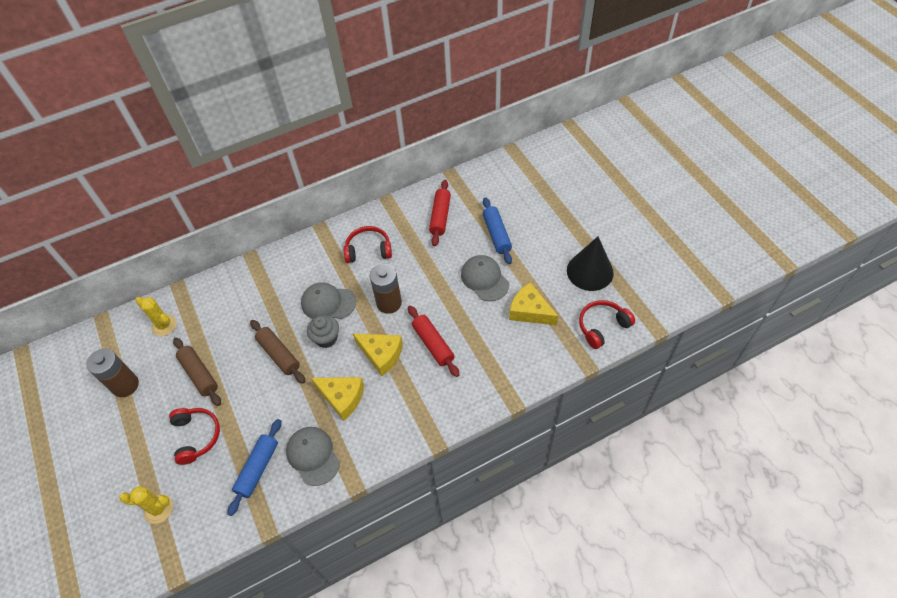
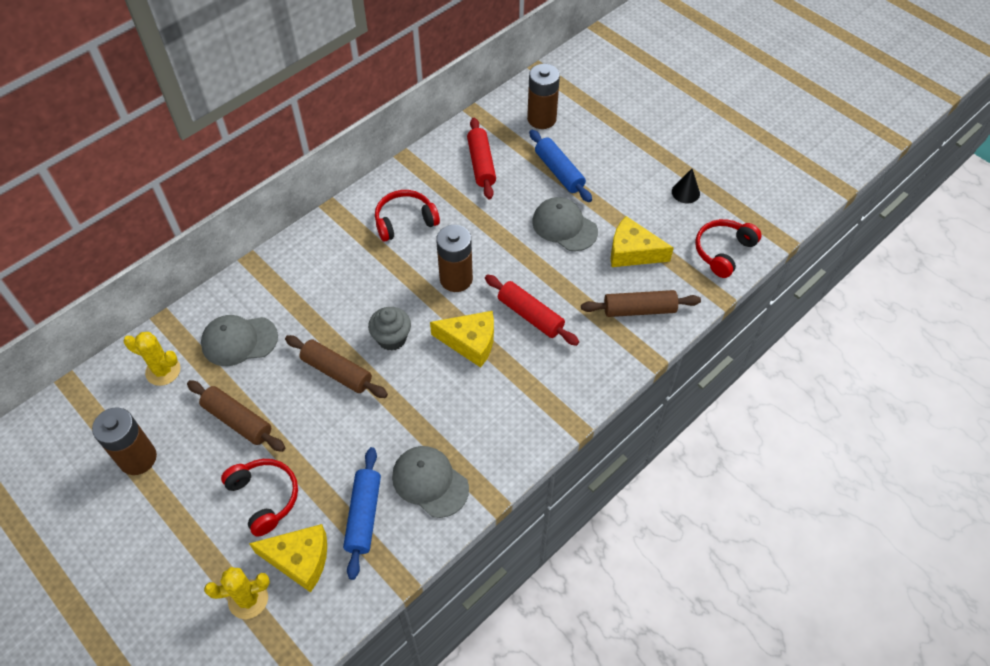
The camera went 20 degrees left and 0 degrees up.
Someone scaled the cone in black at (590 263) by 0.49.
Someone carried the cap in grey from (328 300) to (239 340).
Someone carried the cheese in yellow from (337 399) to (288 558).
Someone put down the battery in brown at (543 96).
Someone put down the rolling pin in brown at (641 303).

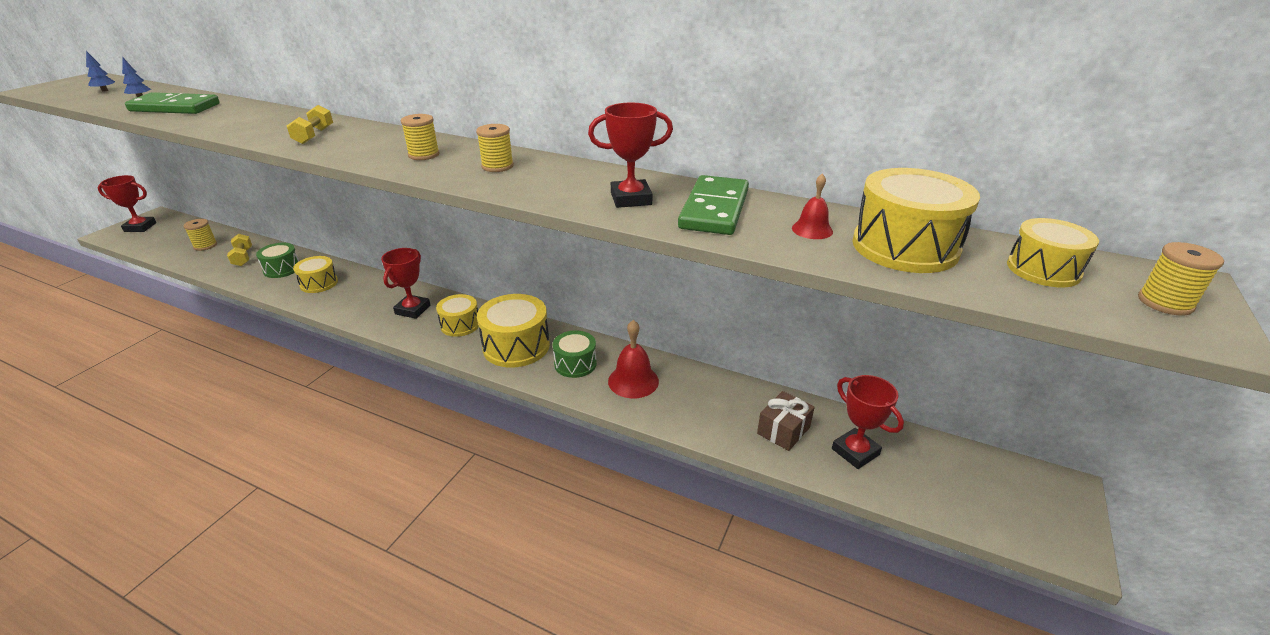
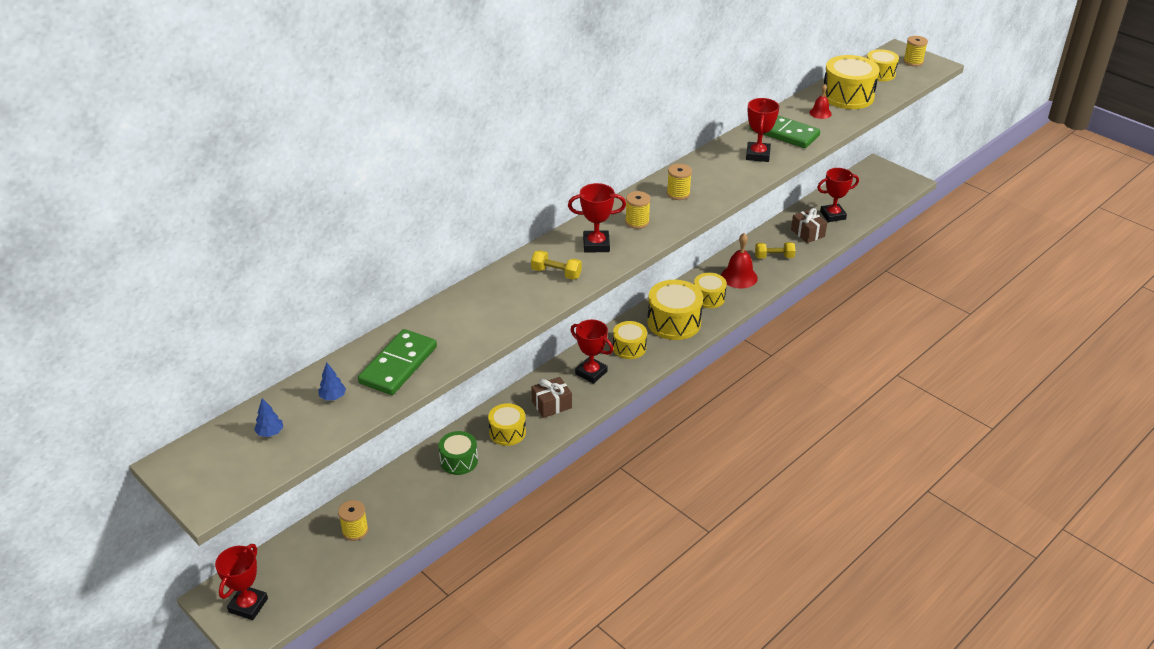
The camera went 70 degrees left and 5 degrees up.
Someone carried the dumbbell in yellow from (239 250) to (775 250).
Someone repainted the drum in green at (575 354), which became the drum in yellow at (710 290).
Someone put down the trophy in red at (597 218).
Someone put down the gift in brown at (551 397).

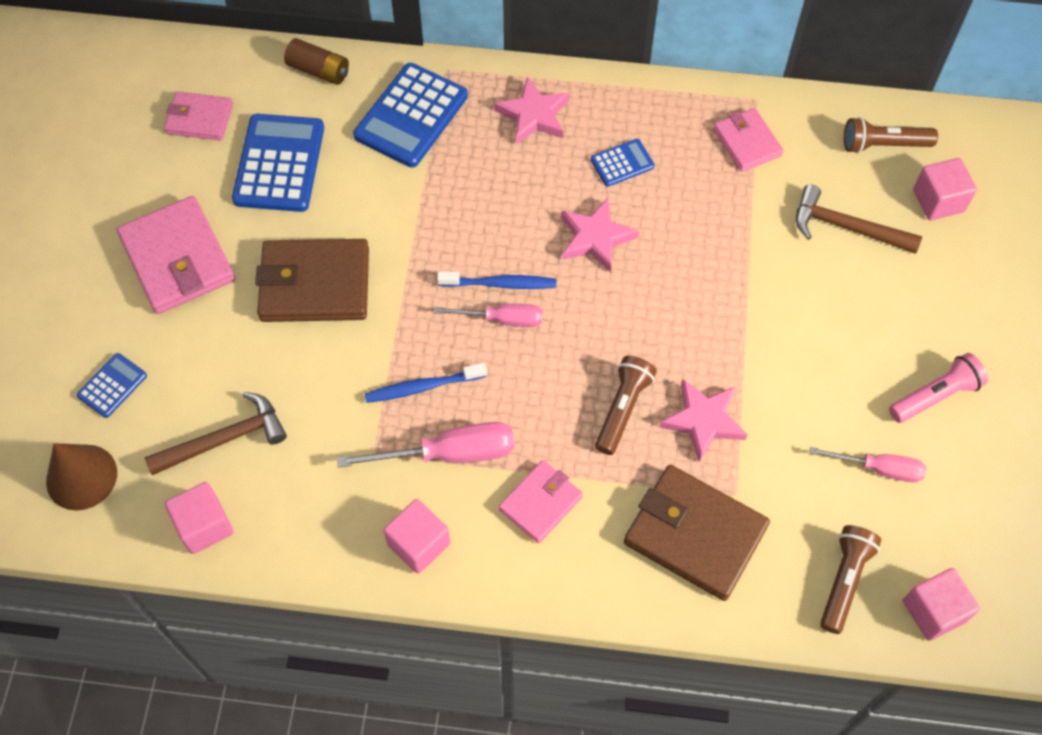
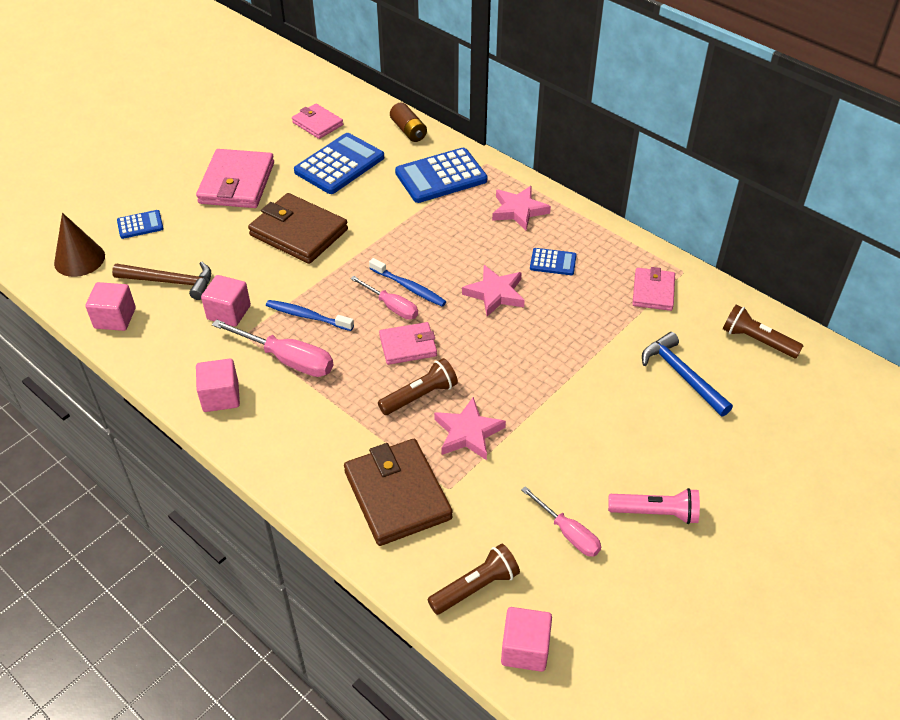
The camera went 35 degrees right and 15 degrees down.
Someone carried the cube in pink from (945 189) to (226 301).
Someone repainted the hammer in brown at (859 219), which became the hammer in blue at (687 374).
Someone carried the wallet in pink from (541 501) to (408 343).

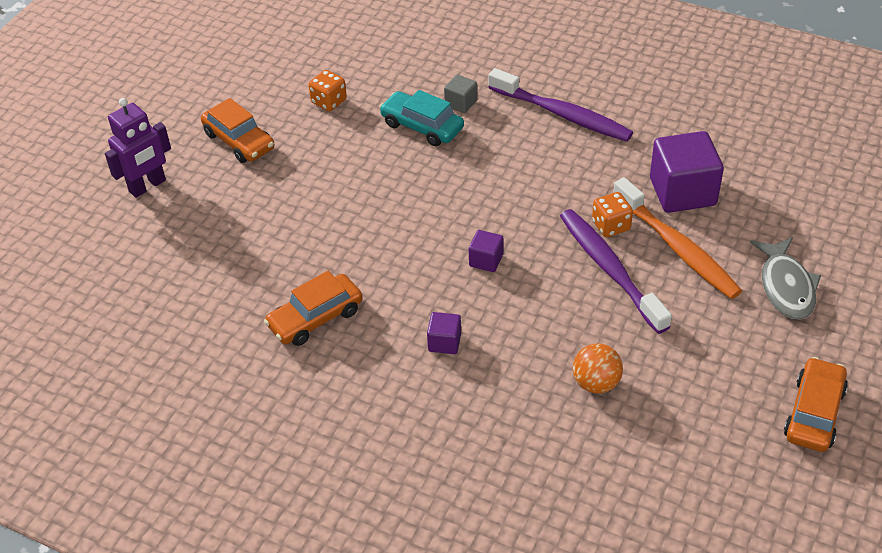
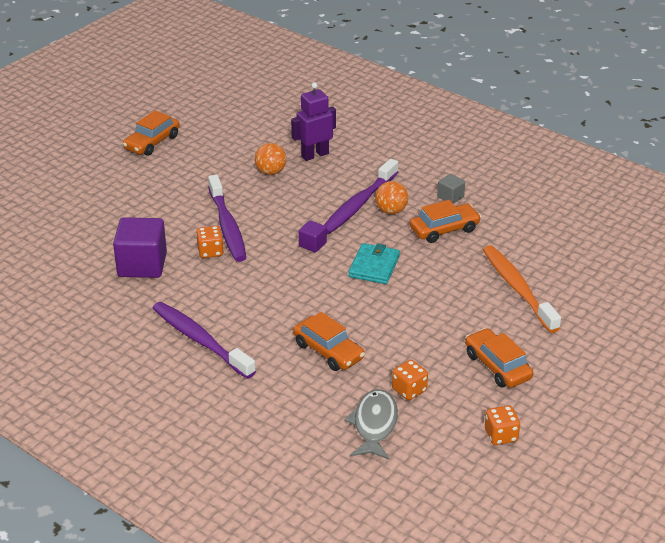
The camera went 170 degrees left and 10 degrees down.
Someone carried the cube in grey from (460 93) to (451 189).
Someone repainted the car in turquoise at (421 118), which became the car in orange at (329 341).
Someone carried the robot in purple from (138 148) to (313 121).
Someone carried the toothbrush in orange from (677 238) to (522 289).
Someone carried the fish in grey from (785 278) to (371 424).
Someone swapped the cube in purple at (444 333) for the toothbrush in purple at (361 196).
Someone put down the ball in orange at (391 197).
Someone put down the wallet in turquoise at (374 263).
Someone put down the dice in orange at (502 425).

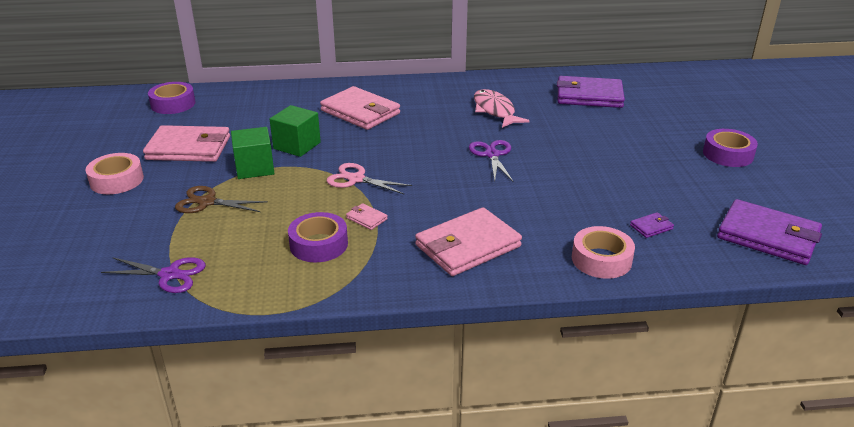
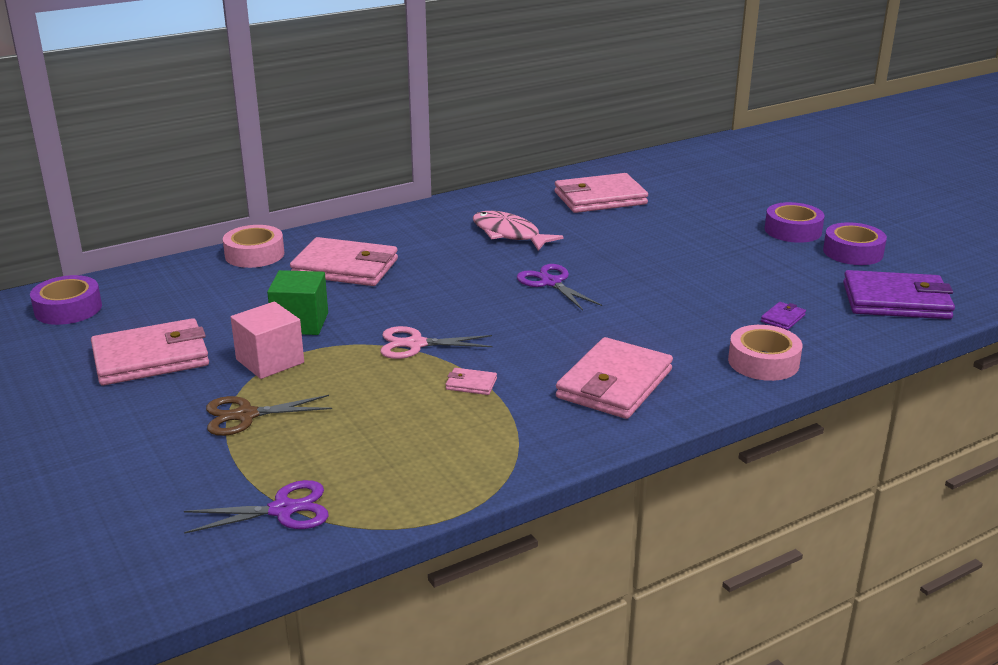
The camera went 25 degrees left and 5 degrees down.
Someone repainted the wallet in purple at (591 92), which became the wallet in pink at (601 193).
Someone repainted the cube in green at (253 153), which became the cube in pink at (267 340).
Someone carried the tape in pink from (114 173) to (253 246).
Someone carried the tape in purple from (318 237) to (855 243).

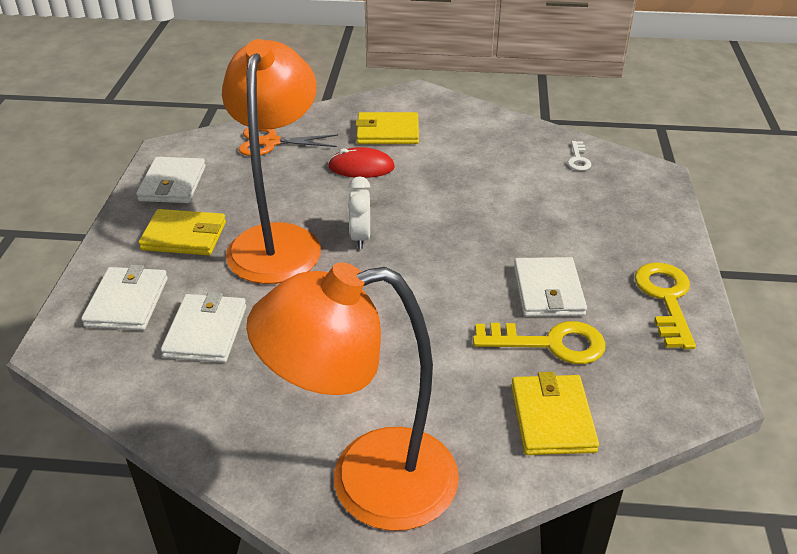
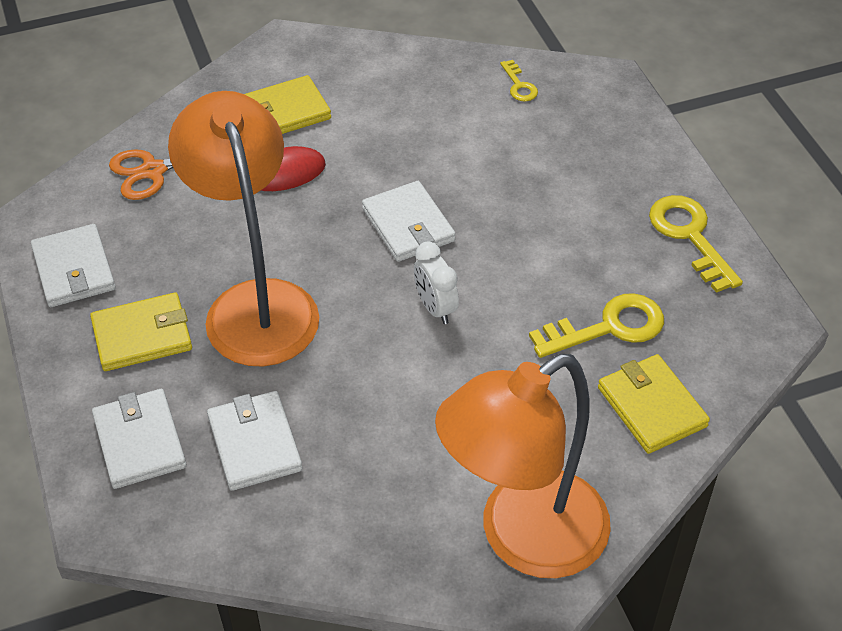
The camera went 25 degrees left and 10 degrees up.
Someone repainted the key in white at (579 156), which became the key in yellow at (519 81).
Someone carried the clock in white from (359 212) to (436 282).
Someone carried the wallet in white from (550 287) to (409 221).

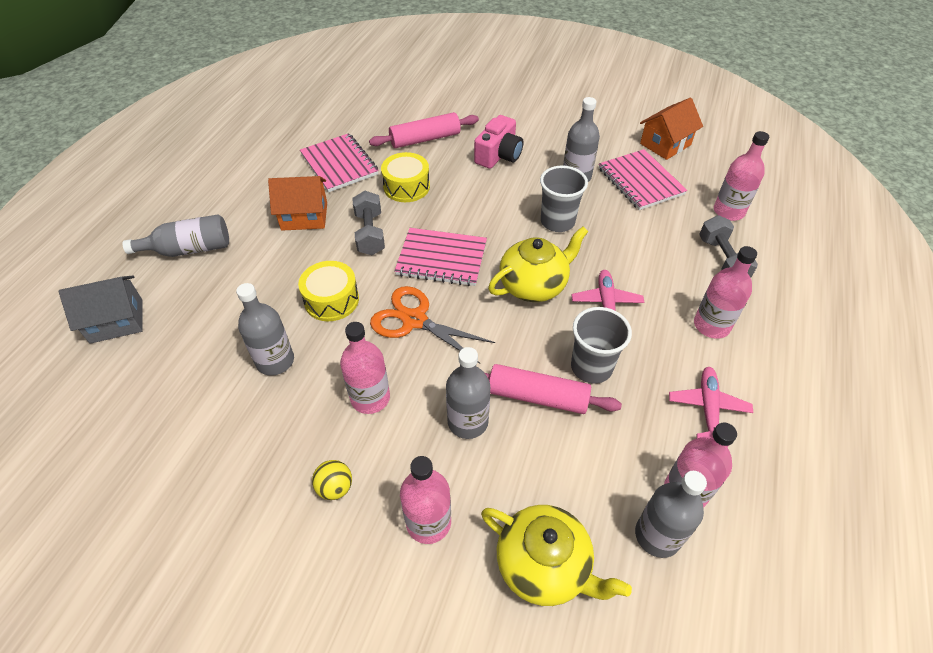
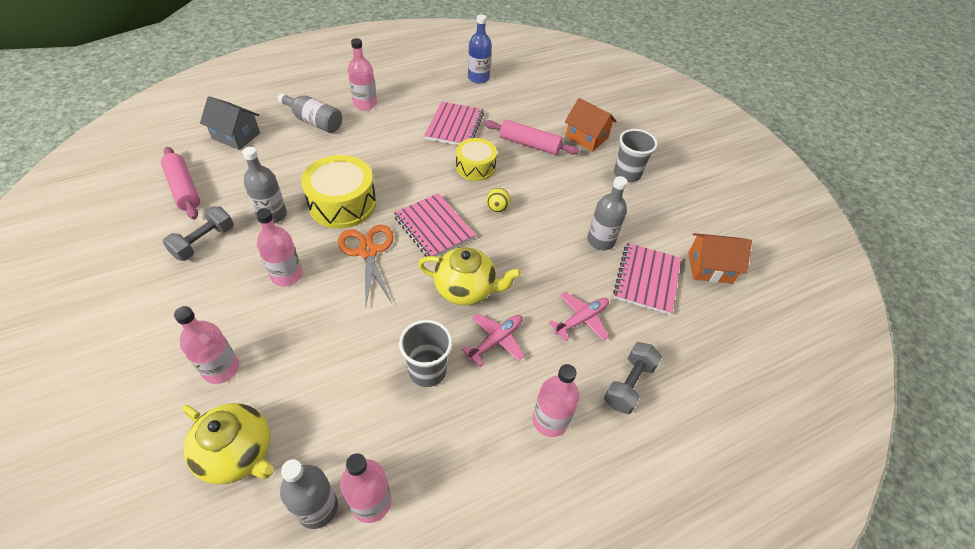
The camera went 40 degrees right and 0 degrees up.
Someone took away the camera in pink at (498 142).
Someone carried the bottle in pink from (741 176) to (362 74).
Someone carried the cup in grey from (564 199) to (636 155).
Someone carried the house in orange from (297 203) to (591 125).
Someone carried the dumbbell in grey from (368 223) to (198 233).
Someone scaled the drum in yellow at (328 291) by 1.54.
Someone took away the bottle in grey at (468 393).
Someone carried the rolling pin in pink from (553 389) to (180 183).
Someone carried the plane in pink from (711 402) to (579 316).
Someone carried the ball in yellow from (332 480) to (498 200).
Someone rotated the teapot in yellow at (556 555) by 45 degrees counterclockwise.
Someone put down the bottle in blue at (480 49).

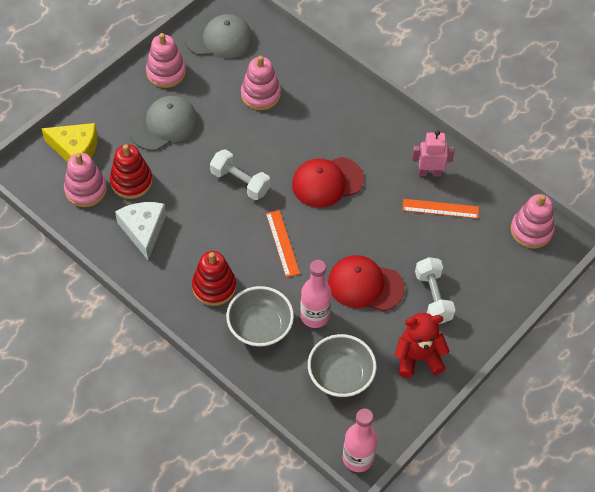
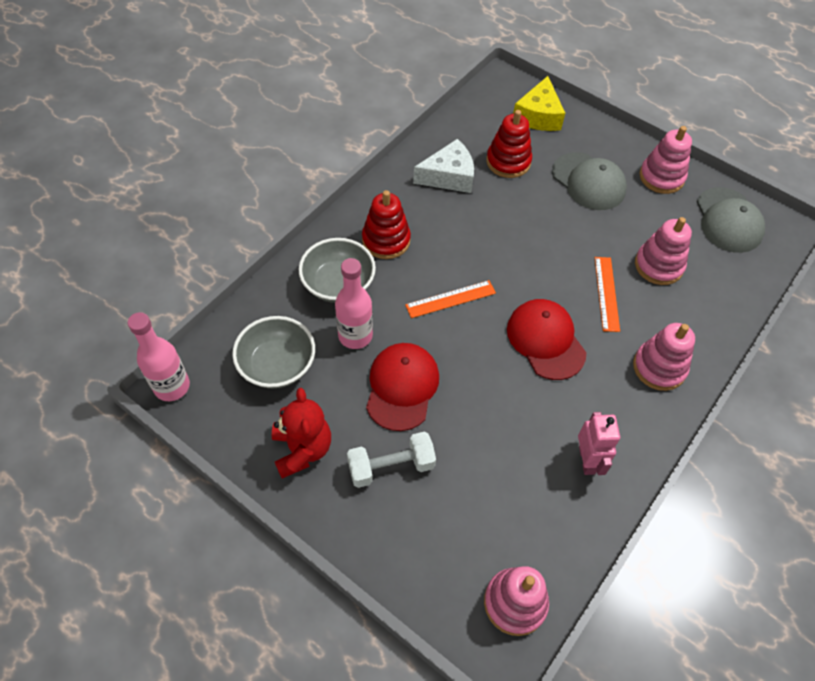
The camera went 85 degrees right and 0 degrees up.
Someone took away the dumbbell in white at (240 174).
Someone carried the stacking toy in pink from (85 180) to (664 357).
Someone carried the ruler in orange from (440 209) to (607 294).

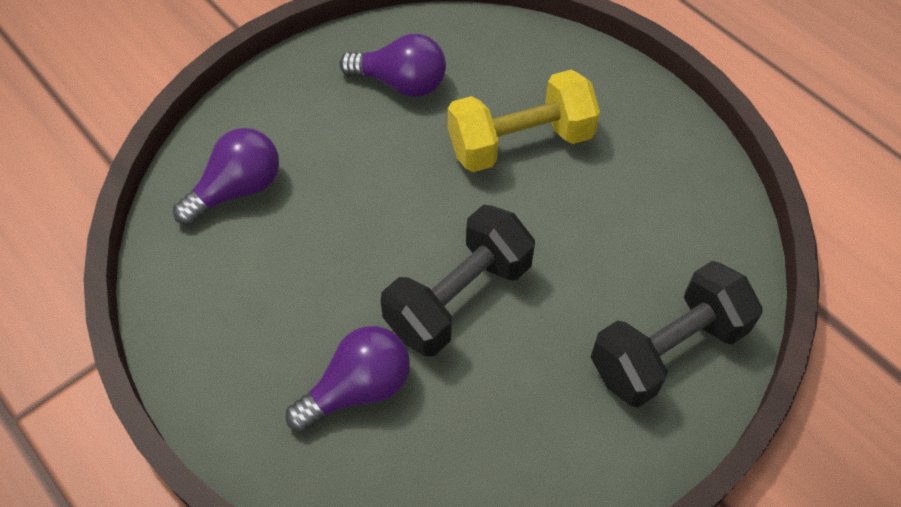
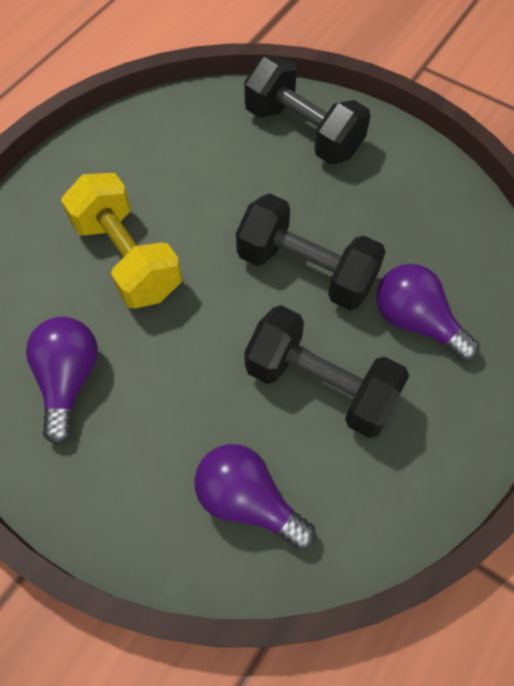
The camera went 105 degrees left and 5 degrees up.
Someone put down the dumbbell in black at (326 371).

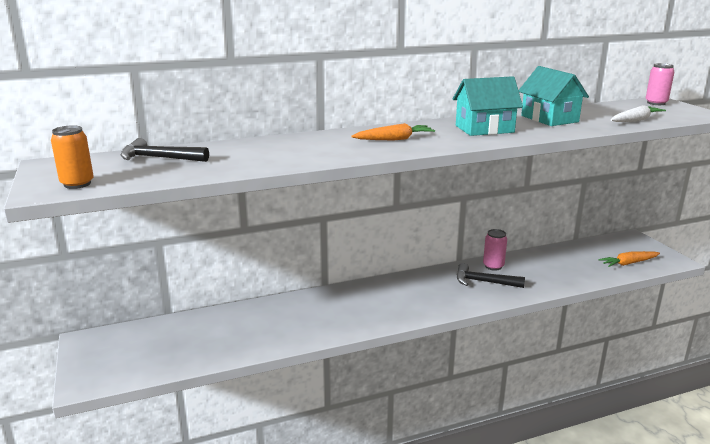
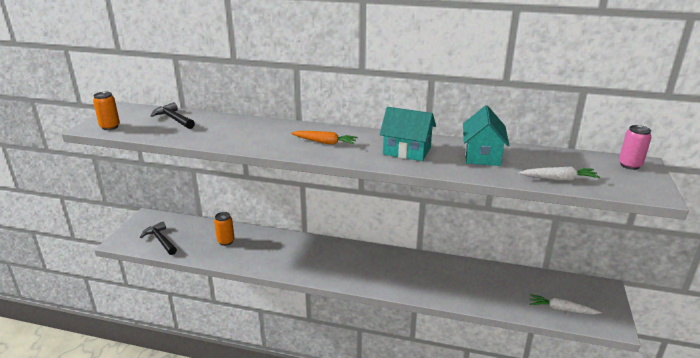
The camera went 35 degrees right and 5 degrees up.
Someone took away the can in pink at (495 250).
Someone repainted the carrot in orange at (629 259), which became the carrot in white at (566 304).
Someone carried the hammer in black from (490 275) to (158 238).
Someone put down the can in orange at (224 229).

